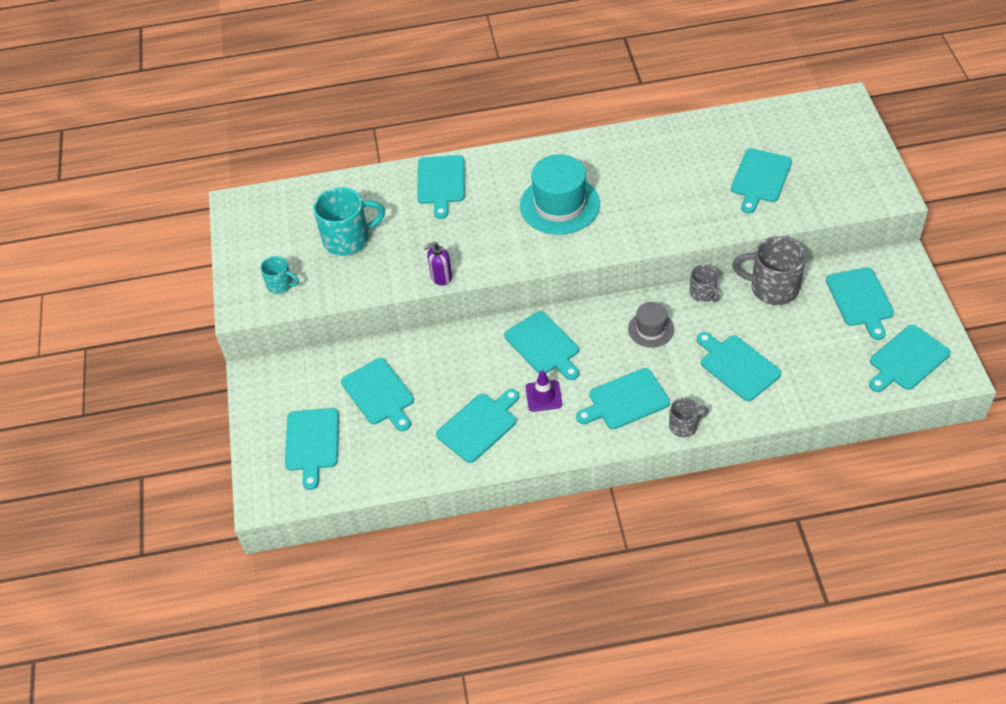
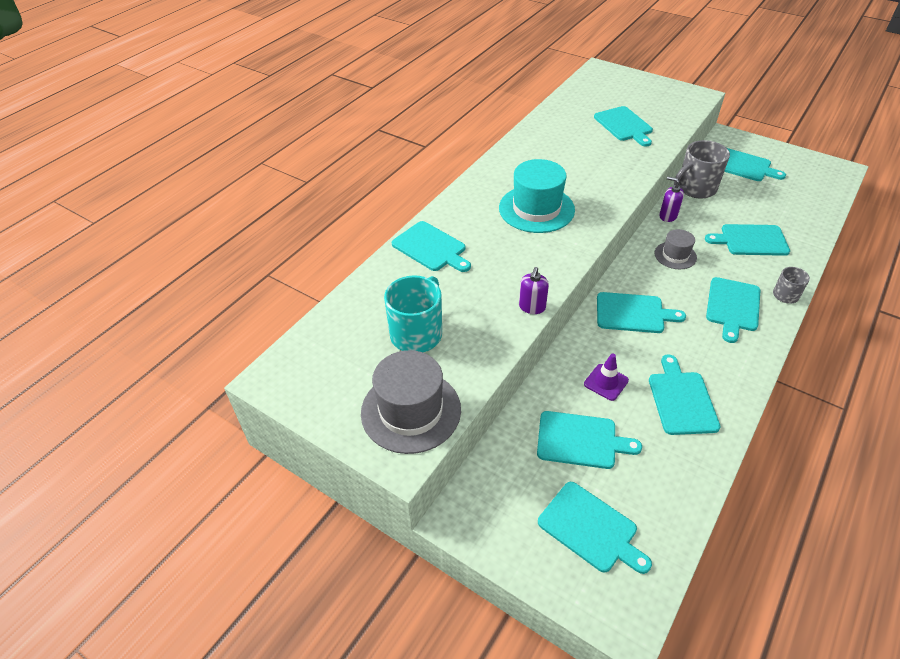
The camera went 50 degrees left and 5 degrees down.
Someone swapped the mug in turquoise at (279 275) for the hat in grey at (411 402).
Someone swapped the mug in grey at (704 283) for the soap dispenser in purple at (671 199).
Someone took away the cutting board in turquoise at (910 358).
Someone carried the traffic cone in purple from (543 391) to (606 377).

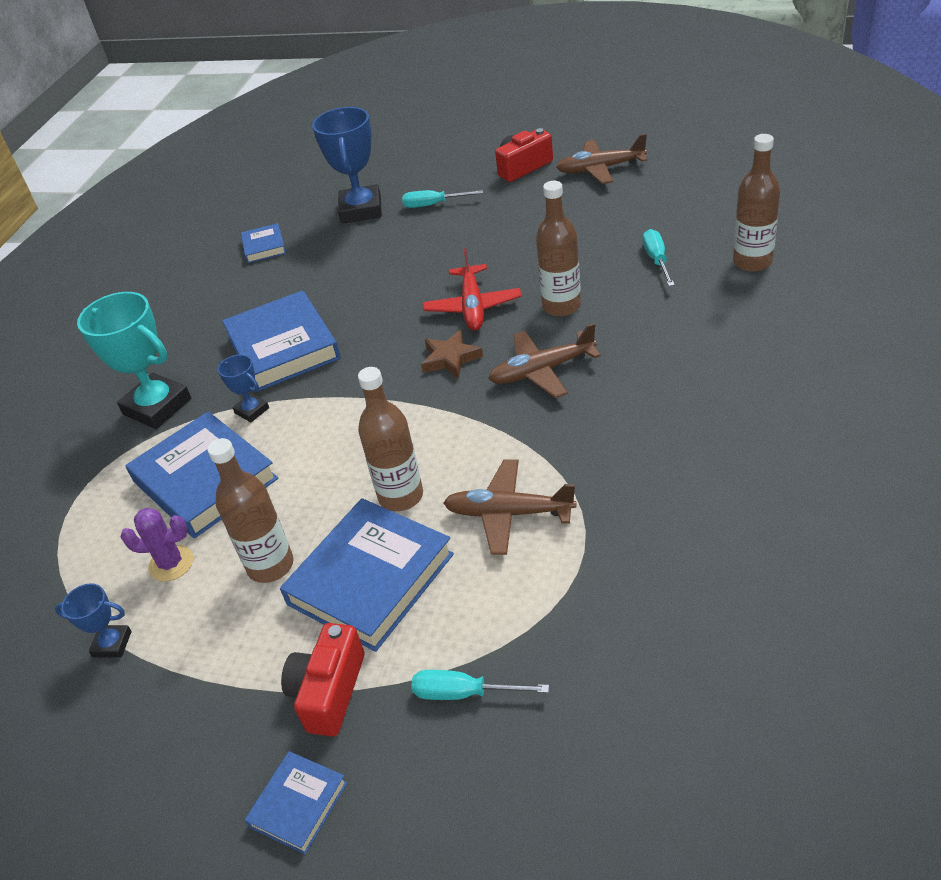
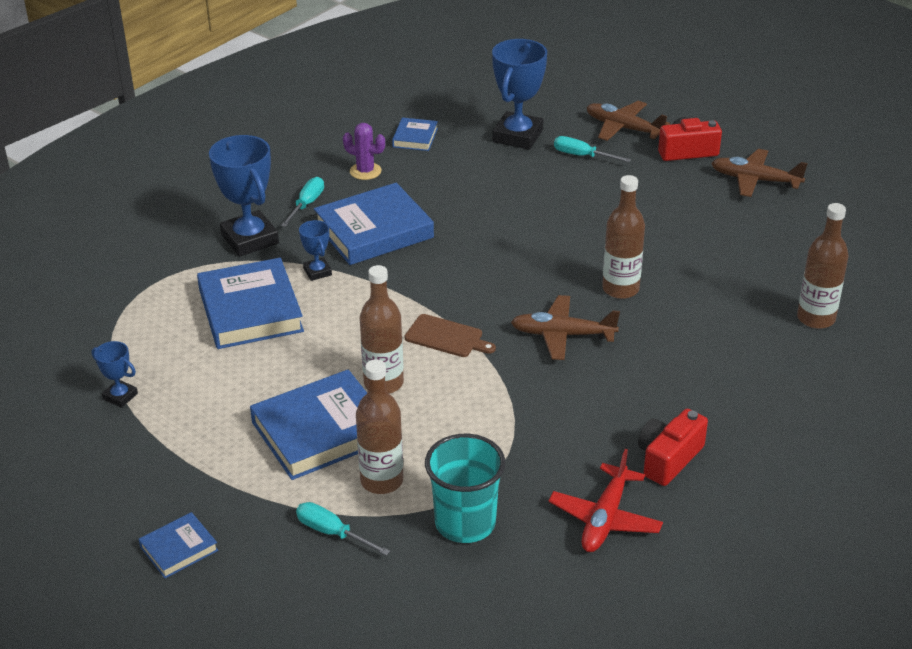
The camera went 20 degrees right and 5 degrees down.
Someone carried the screwdriver in turquoise from (659 257) to (302 202).
Someone carried the plane in red from (472 289) to (605 500).
Someone rotated the book in blue at (281 341) by 60 degrees clockwise.
Someone repainted the trophy in turquoise at (134 360), which became the trophy in blue at (244 196).
Someone took away the star in brown at (452 354).
Someone carried the bottle in brown from (250 510) to (379 426).
Someone carried the plane in brown from (510 507) to (628 121).
Someone carried the cactus in purple from (157 545) to (364 151).
Someone carried the camera in red from (322 680) to (673 447).
Someone put down the cutting board in brown at (450 335).
Someone put down the cup in turquoise at (465 488).

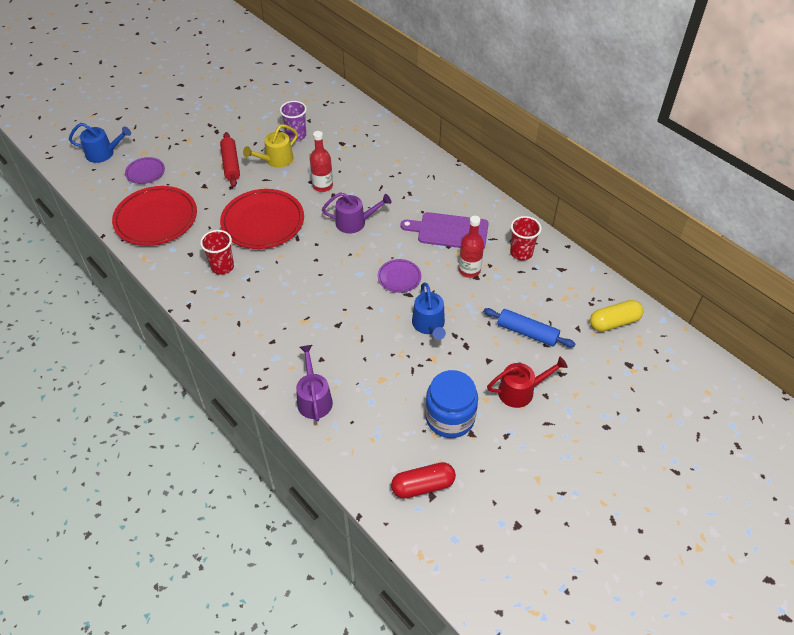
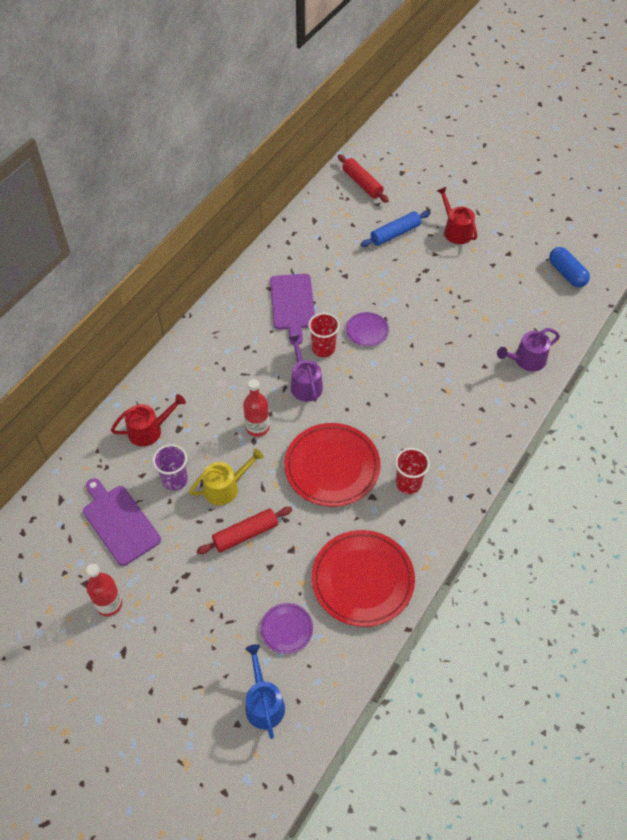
The camera went 105 degrees left and 5 degrees up.
Someone rotated the watering can in yellow at (270 146) by 60 degrees counterclockwise.
Someone carried the bottle in red from (471 247) to (104 590).
Someone carried the cup in red from (526 238) to (324 335).
Someone took away the watering can in blue at (429 311).
Someone swapped the capsule in yellow at (616 316) for the rolling pin in red at (363 178).
Someone rotated the rolling pin in blue at (529 327) by 45 degrees clockwise.
Someone took away the jar in blue at (451 404).
Someone repainted the capsule in red at (423 480), which became the capsule in blue at (569 267).
Someone put down the watering can in red at (148 420).
Someone put down the cutting board in purple at (122 522).

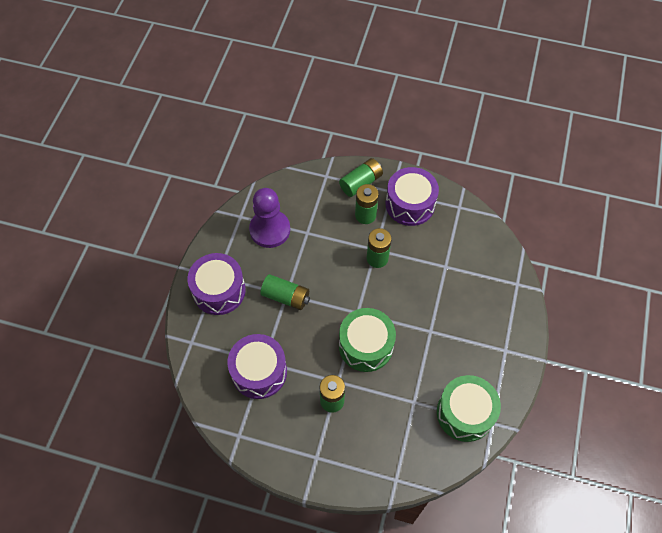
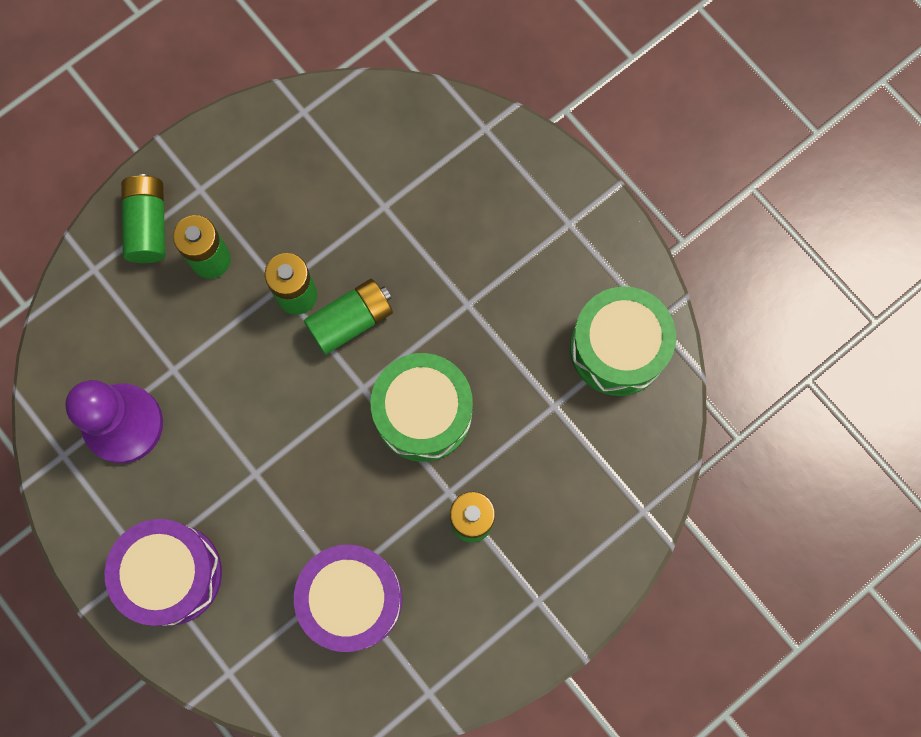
The camera went 55 degrees left and 15 degrees up.
Someone took away the drum in purple at (412 196).
Someone carried the battery in green from (285 292) to (348 316).

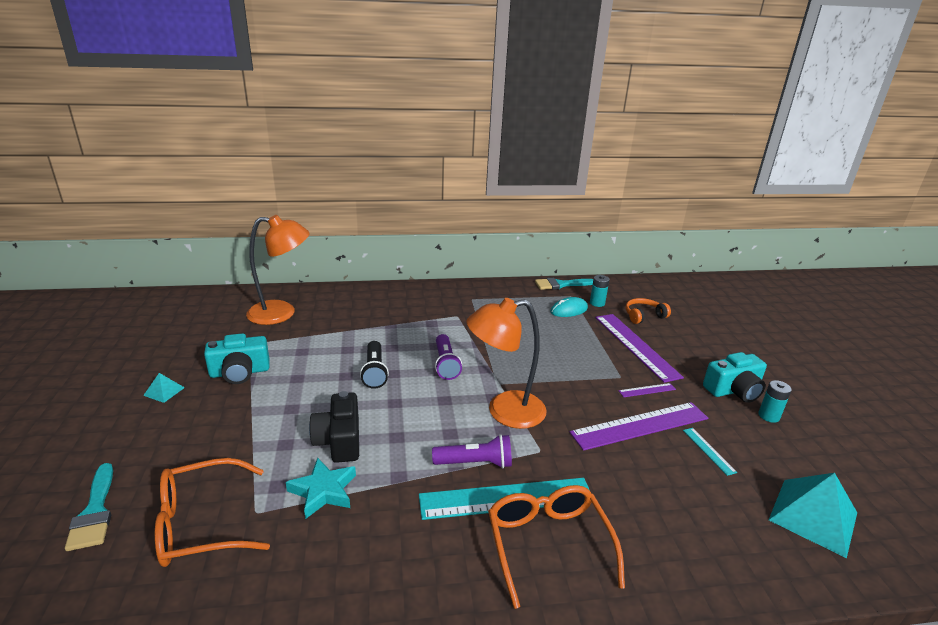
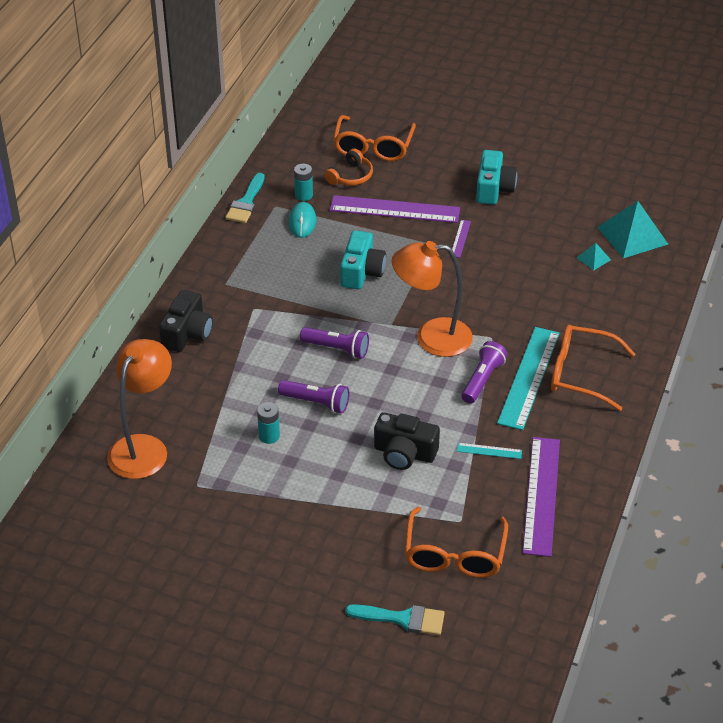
The camera went 60 degrees left and 15 degrees up.
Someone rotated the lamp in orange at (506 363) by 75 degrees clockwise.
Someone rotated the headphones in orange at (648 311) by 150 degrees counterclockwise.
Someone carried the camera in turquoise from (237 358) to (363 259).
Someone repainted the flashlight in black at (374 365), which became the flashlight in purple at (313 396).
Someone carried the pyramid in turquoise from (164 388) to (593 256).
Someone carried the battery in turquoise from (775 401) to (268 423).
Someone carried the ruler in purple from (638 426) to (541 497).
Someone carried the ruler in turquoise from (710 452) to (489 451).
Someone took away the star in turquoise at (321 488).
Someone put down the glasses in orange at (374 138).
Someone put down the camera in black at (186 321).

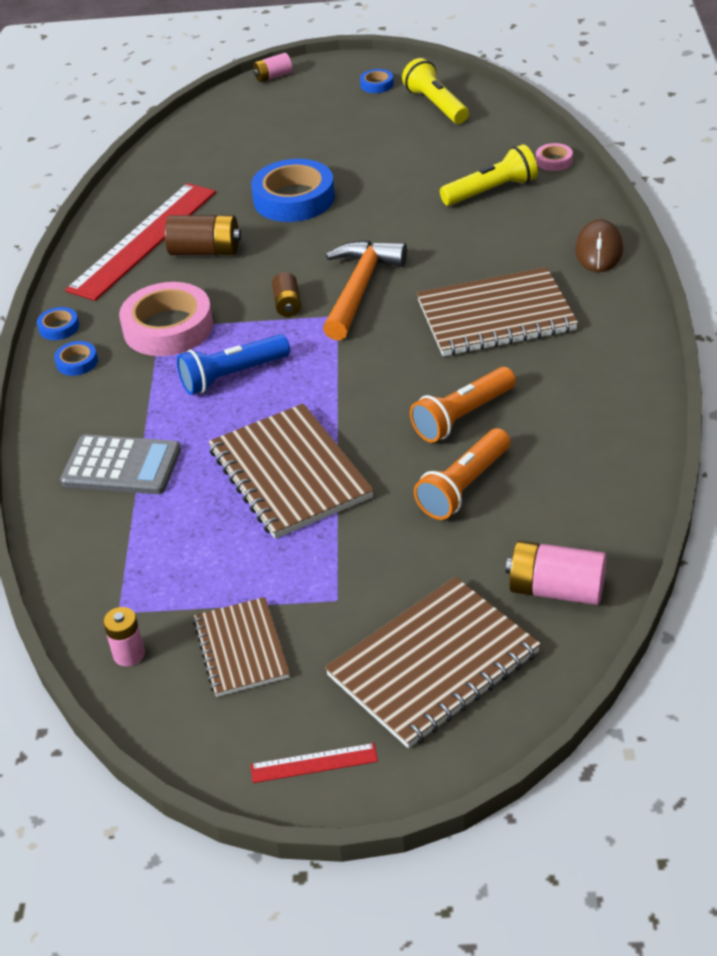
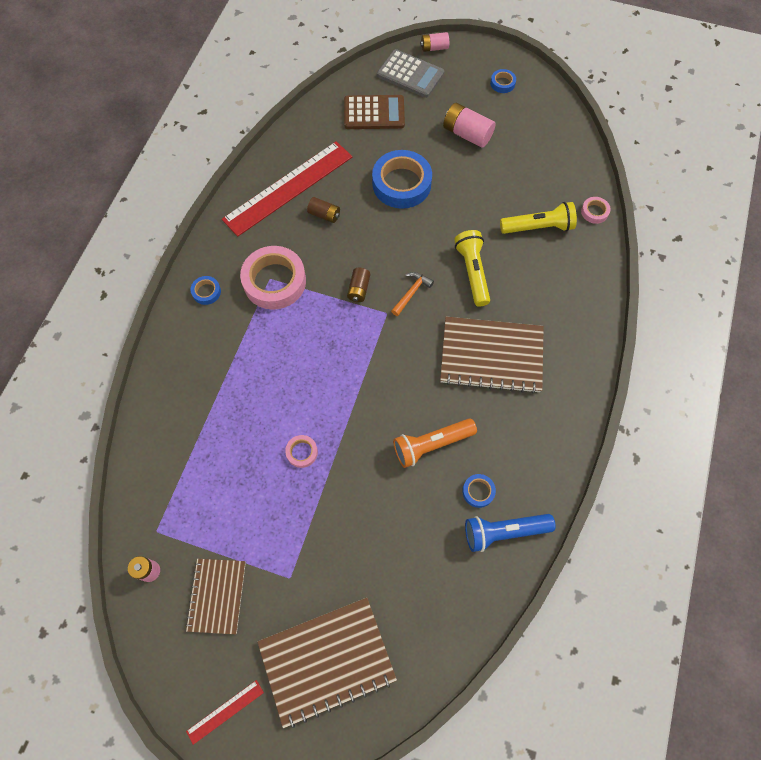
The camera went 15 degrees right and 25 degrees up.
Someone carried the flashlight in yellow from (435 91) to (472 268).
Someone scaled the battery in brown at (203 235) by 0.61.
Someone took away the mouse in brown at (599 245).
Someone scaled the hammer in orange at (365 290) by 0.51.
Someone carried the tape in blue from (58 323) to (479 491).
Someone carried the flashlight in blue from (233 364) to (510 533).
Someone swapped the notebook in brown at (291 471) for the tape in pink at (301 451).
Someone took away the flashlight in orange at (462 474).
Someone carried the calculator in grey from (120 464) to (410 73).
Someone carried the battery in pink from (556 573) to (469 125).
Someone rotated the ruler in red at (314 763) by 45 degrees counterclockwise.
Someone put down the calculator in brown at (374 112).

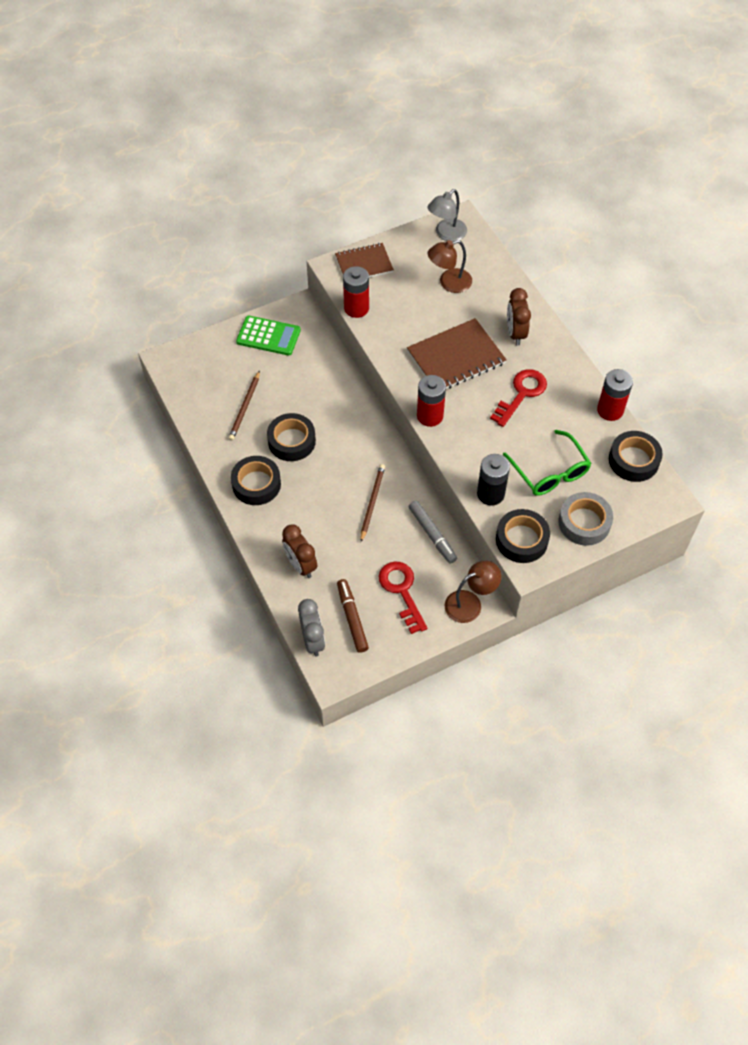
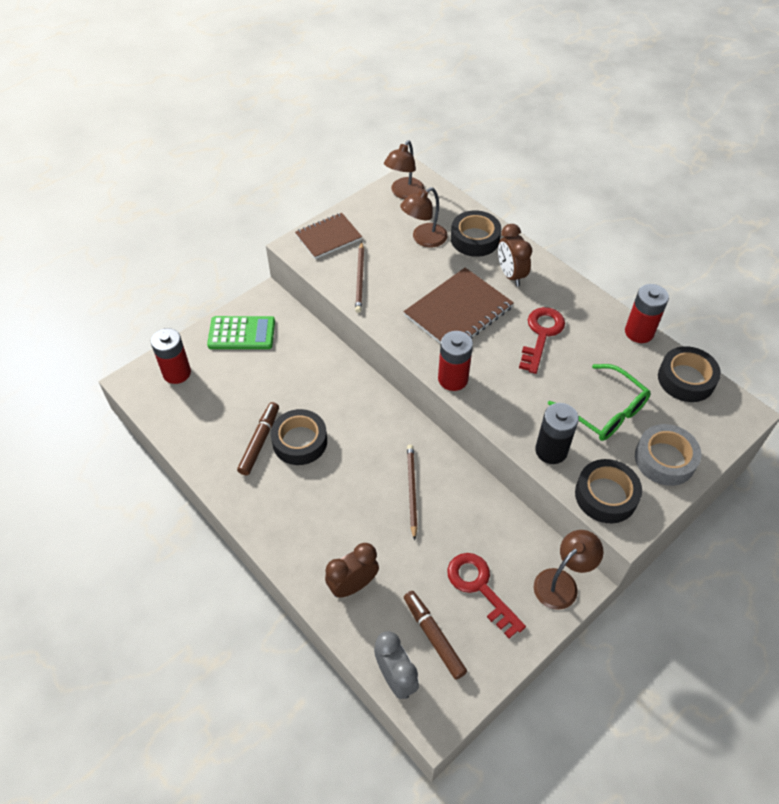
The camera went 15 degrees left and 5 degrees down.
Someone repainted the lamp in grey at (447 215), which became the lamp in brown at (404 169).
Someone carried the battery in red from (356 292) to (171 356).
Someone carried the pencil in brown from (244 406) to (359 277).
Someone carried the tape in black from (256 480) to (476 233).
Someone took away the marker in grey at (432 532).
Someone rotated the clock in brown at (299 551) by 105 degrees clockwise.
Someone put down the marker in brown at (258 439).

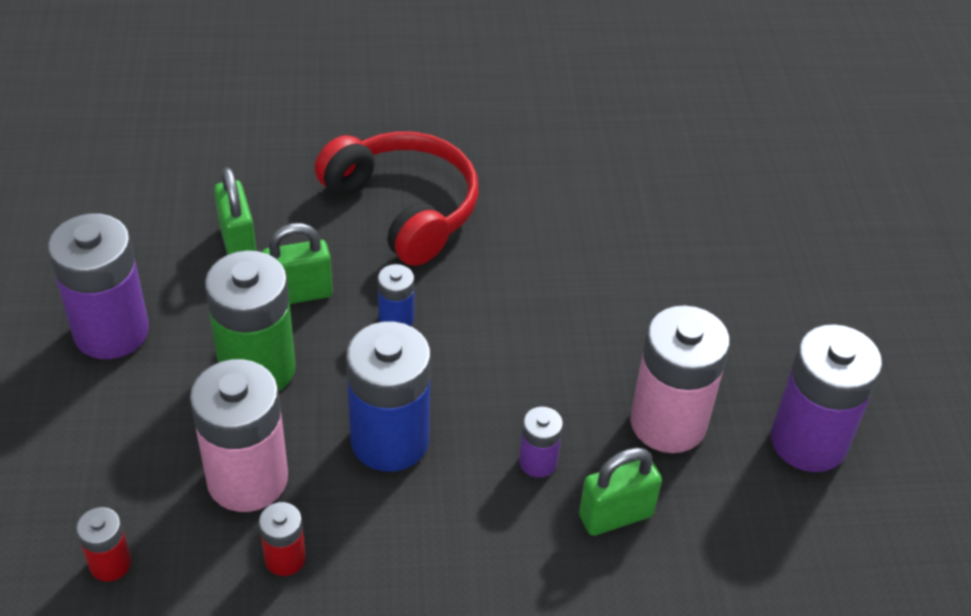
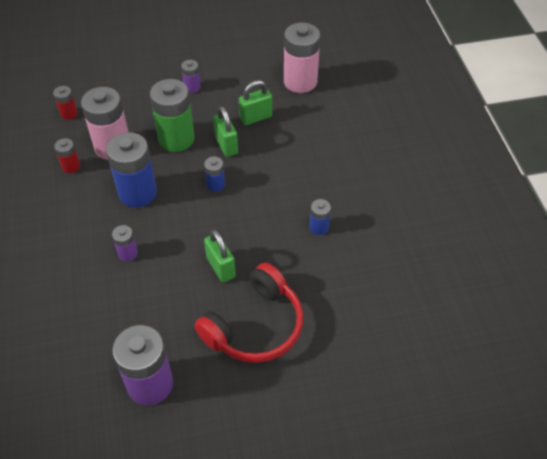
The camera went 85 degrees right and 5 degrees up.
Someone carried the headphones in red from (397 199) to (249 313).
Someone scaled the battery in purple at (98 286) by 0.48.
Someone carried the battery in pink from (680 379) to (302 58).
Someone carried the padlock in green from (620 491) to (220 256).
Someone put down the battery in blue at (320 217).

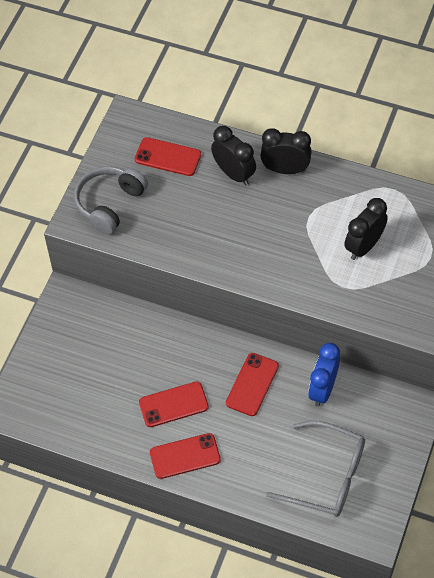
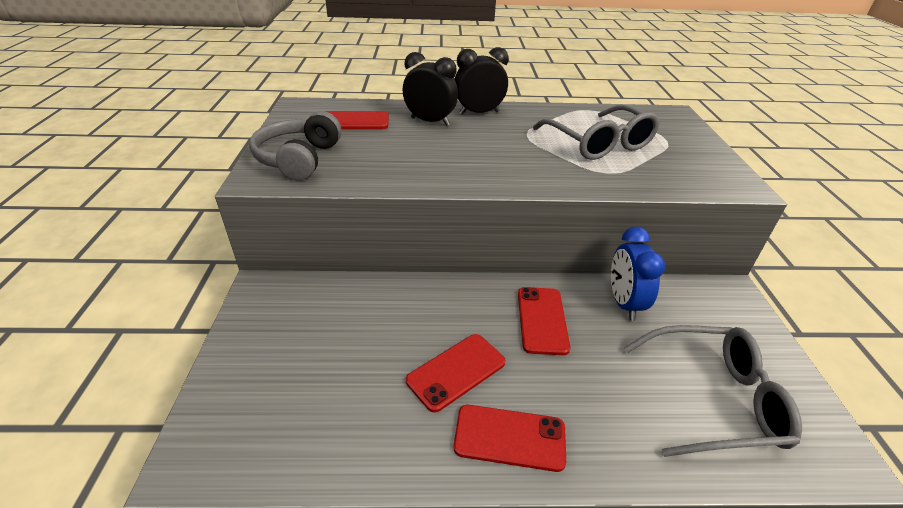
The camera went 25 degrees left and 20 degrees down.
Someone swapped the clock in black at (366 229) for the glasses in grey at (596 132).
Someone rotated the phone in red at (185 456) by 45 degrees clockwise.

